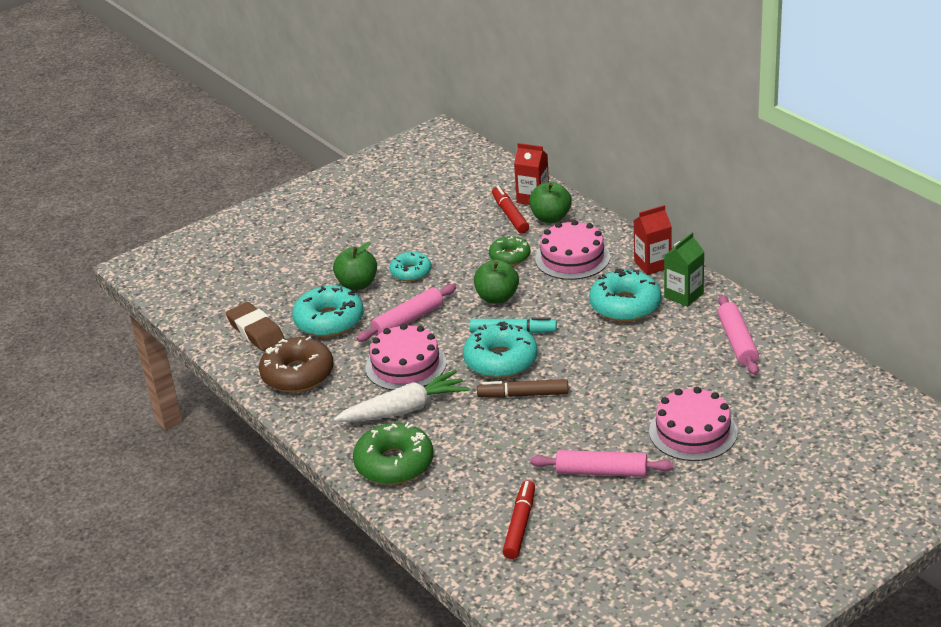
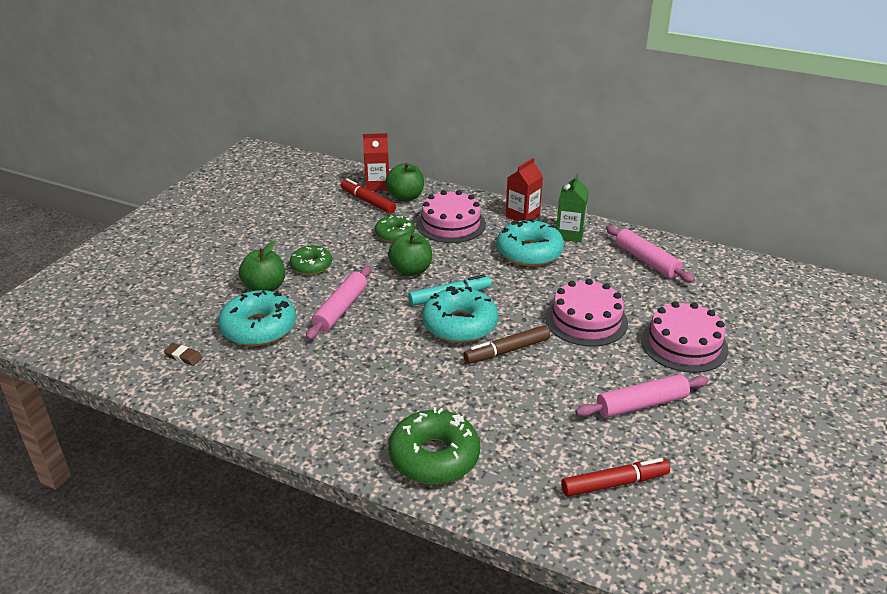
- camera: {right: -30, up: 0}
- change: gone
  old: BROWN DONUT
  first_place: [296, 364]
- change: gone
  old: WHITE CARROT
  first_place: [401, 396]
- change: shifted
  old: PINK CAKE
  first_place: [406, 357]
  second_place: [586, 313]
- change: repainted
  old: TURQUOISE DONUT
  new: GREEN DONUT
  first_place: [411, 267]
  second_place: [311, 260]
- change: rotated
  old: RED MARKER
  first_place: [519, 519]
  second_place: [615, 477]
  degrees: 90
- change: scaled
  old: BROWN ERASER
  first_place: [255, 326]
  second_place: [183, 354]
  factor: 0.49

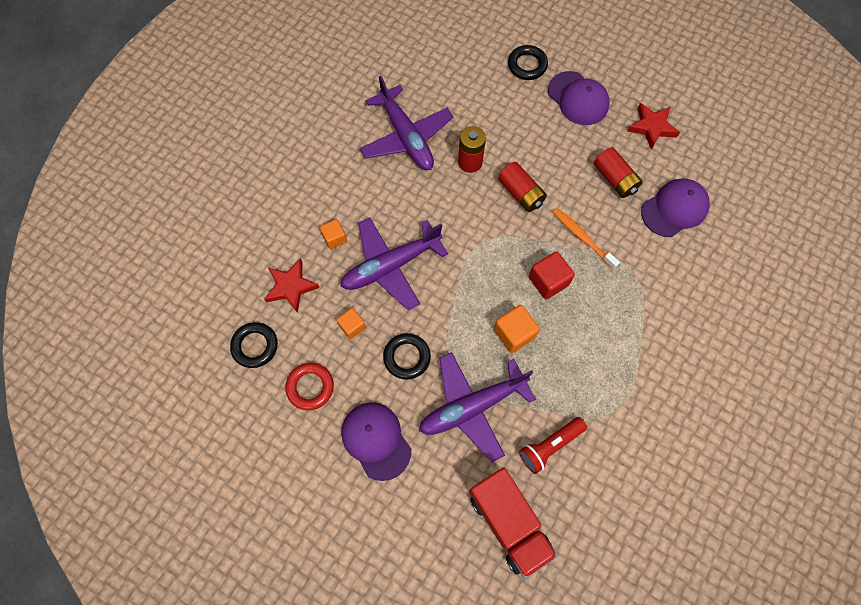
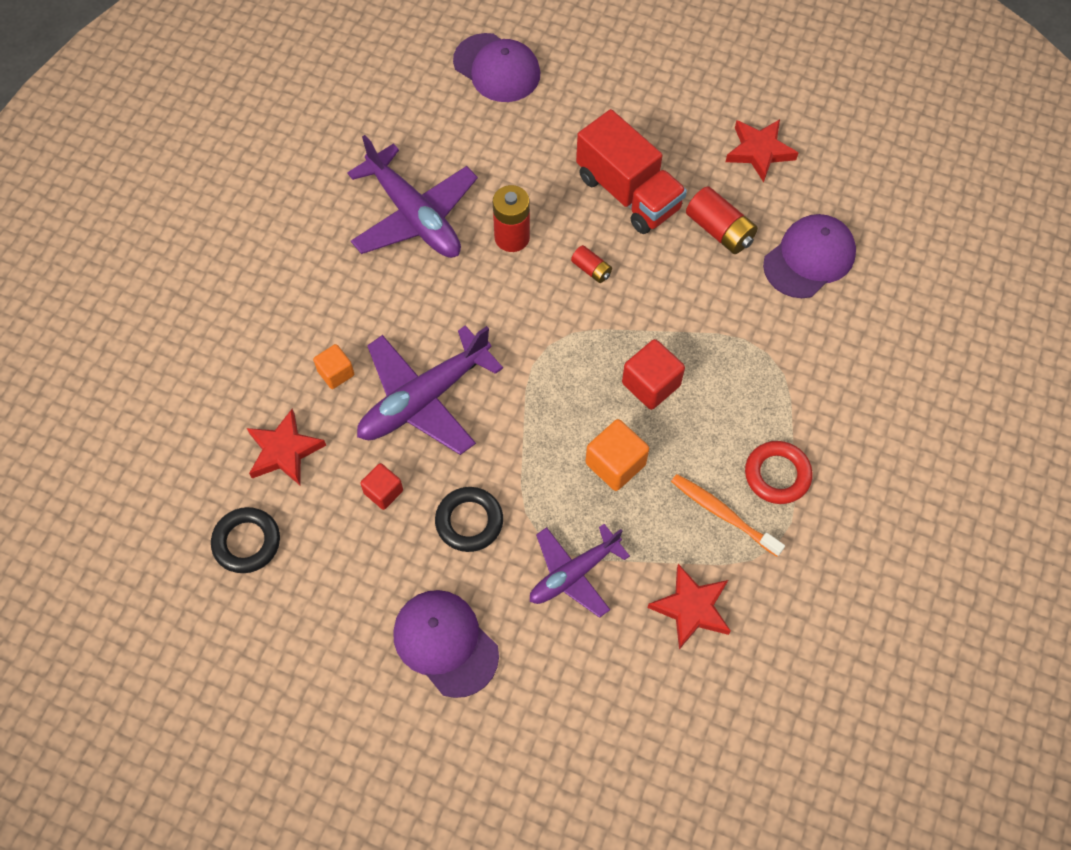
- camera: {right: -10, up: -5}
- change: gone
  old: BLACK RING
  first_place: [528, 62]
- change: shifted
  old: RED RING
  first_place: [309, 386]
  second_place: [779, 472]
- change: shifted
  old: RED TRUCK
  first_place: [513, 523]
  second_place: [631, 171]
- change: shifted
  old: PURPLE CAP
  first_place: [579, 98]
  second_place: [496, 67]
- change: shifted
  old: ORANGE TOOTHBRUSH
  first_place: [586, 238]
  second_place: [728, 515]
- change: swapped
  old: RED FLASHLIGHT
  new: RED STAR
  first_place: [553, 445]
  second_place: [689, 607]
- change: repainted
  old: ORANGE CUBE
  new: RED CUBE
  first_place: [351, 323]
  second_place: [381, 486]
- change: scaled
  old: PURPLE PLANE
  first_place: [477, 407]
  second_place: [580, 571]
  factor: 0.65
- change: scaled
  old: RED BATTERY
  first_place: [522, 187]
  second_place: [591, 264]
  factor: 0.57

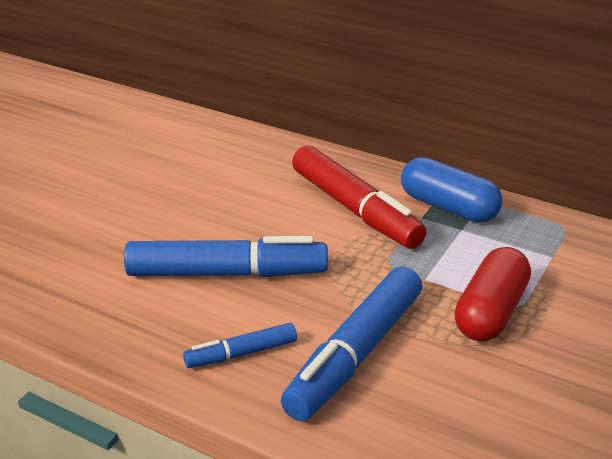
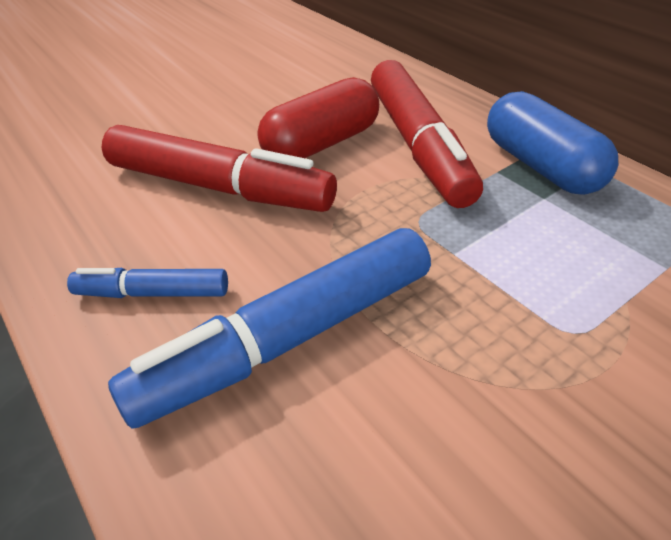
- camera: {right: 25, up: 10}
- change: shifted
  old: RED CAPSULE
  first_place: [492, 294]
  second_place: [318, 117]
- change: repainted
  old: BLUE MARKER
  new: RED MARKER
  first_place: [226, 256]
  second_place: [219, 168]

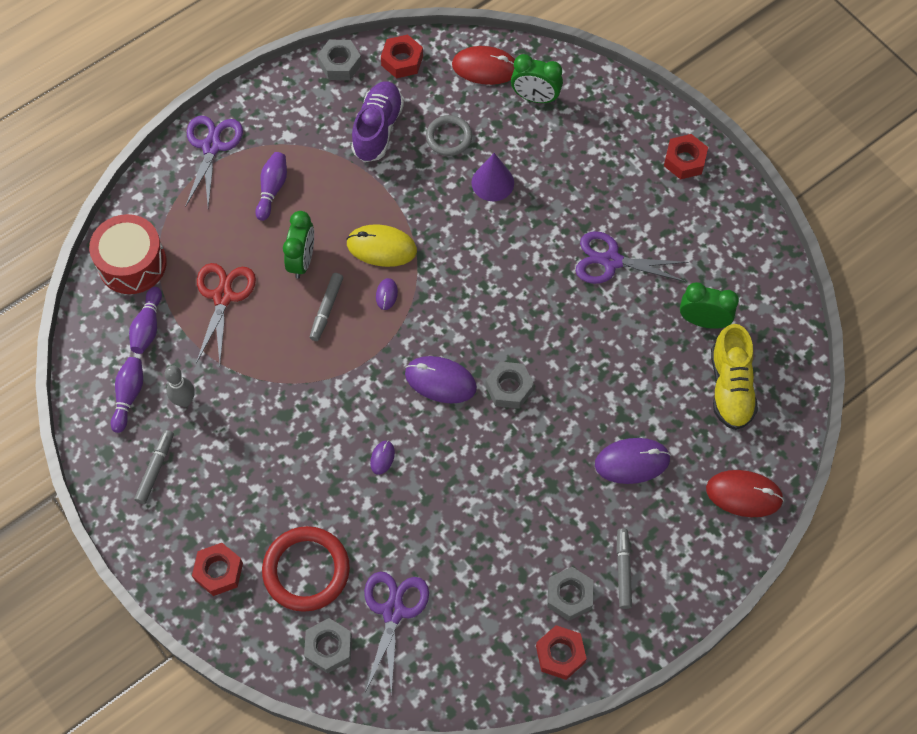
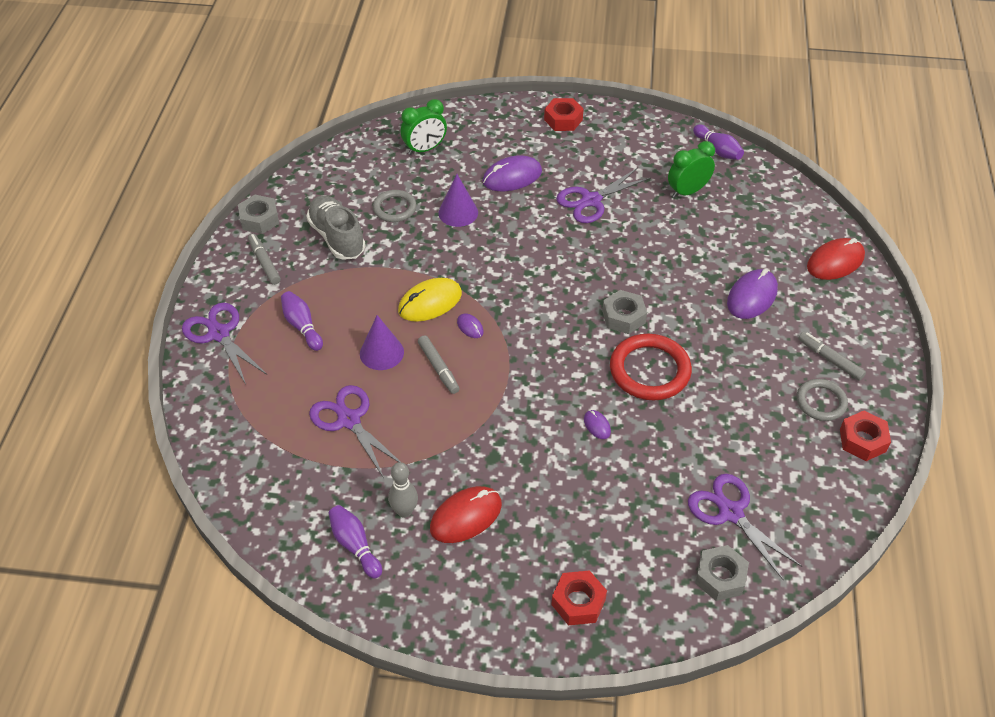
- camera: {right: -45, up: -15}
- change: gone
  old: RED DRUM
  first_place: [128, 254]
- change: gone
  old: RED NUT
  first_place: [402, 56]
- change: gone
  old: YELLOW SHOE
  first_place: [734, 377]
- change: shifted
  old: PURPLE BOWLING PIN
  first_place: [145, 320]
  second_place: [718, 142]
- change: shifted
  old: GREY MARKER
  first_place: [154, 467]
  second_place: [264, 259]
- change: shifted
  old: RED RING
  first_place: [306, 569]
  second_place: [651, 367]
- change: shifted
  old: PURPLE MOUSE
  first_place: [441, 380]
  second_place: [512, 173]
- change: shifted
  old: RED MOUSE
  first_place: [483, 65]
  second_place: [466, 514]
- change: swapped
  old: GREEN CLOCK
  new: PURPLE CONE
  first_place: [298, 245]
  second_place: [382, 342]
- change: swapped
  old: GREY NUT
  new: GREY RING
  first_place: [570, 594]
  second_place: [822, 400]
- change: repainted
  old: RED SCISSORS
  new: PURPLE SCISSORS
  first_place: [226, 313]
  second_place: [354, 431]
- change: repainted
  old: PURPLE SHOE
  new: GREY SHOE
  first_place: [377, 121]
  second_place: [336, 227]

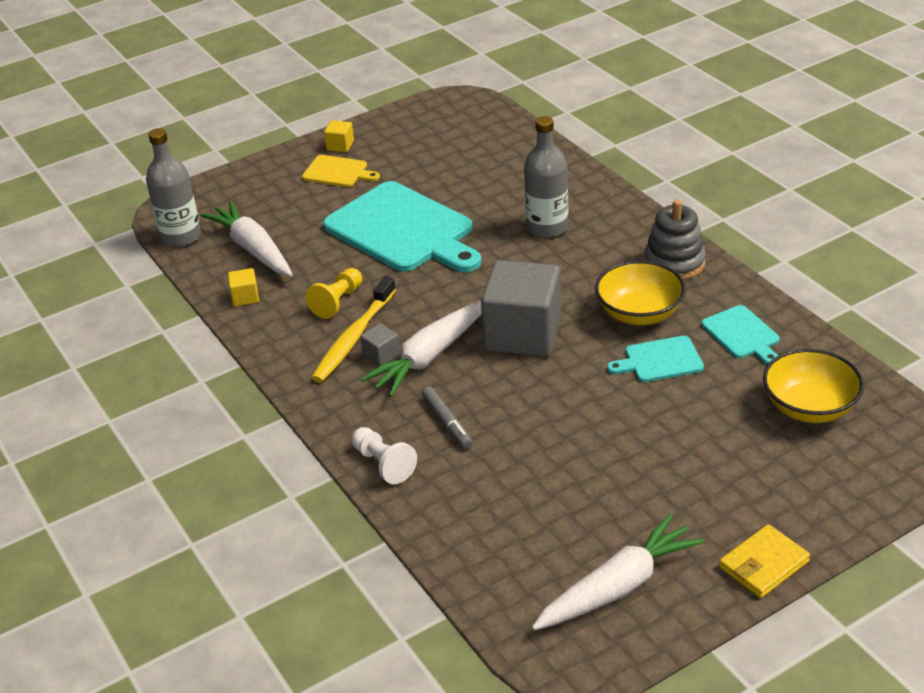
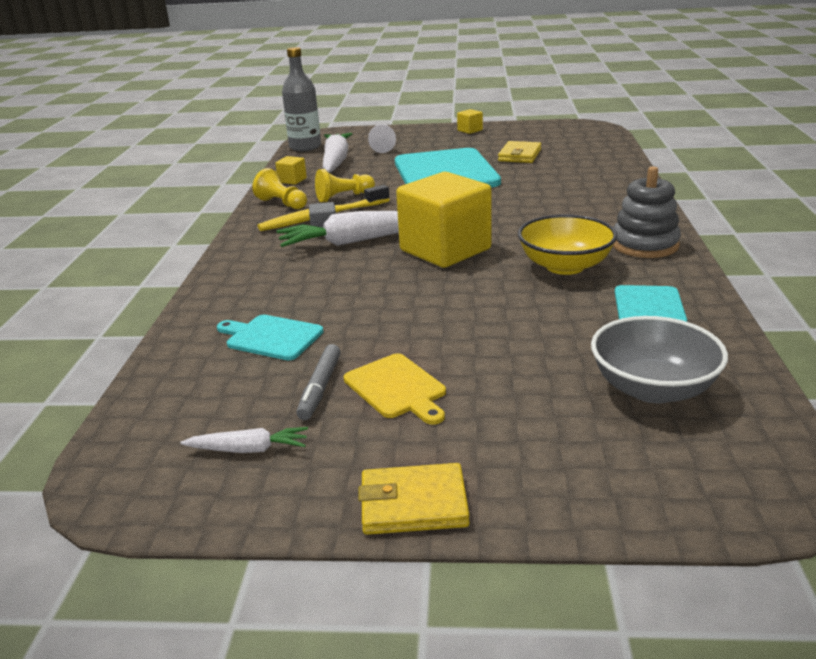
- camera: {right: 35, up: -10}
- change: gone
  old: GREY BOTTLE
  first_place: [546, 177]
- change: new
  new: YELLOW PAWN
  second_place: [279, 188]
- change: new
  new: YELLOW WALLET
  second_place: [519, 152]
- change: shifted
  old: YELLOW CUTTING BOARD
  first_place: [341, 171]
  second_place: [395, 389]
- change: shifted
  old: WHITE PAWN
  first_place: [384, 455]
  second_place: [382, 138]
- change: shifted
  old: GREY MARKER
  first_place: [447, 418]
  second_place: [318, 382]
- change: shifted
  old: TURQUOISE CUTTING BOARD
  first_place: [655, 359]
  second_place: [270, 337]
- change: repainted
  old: GREY CUBE
  new: YELLOW CUBE
  first_place: [521, 308]
  second_place: [444, 220]
- change: repainted
  old: YELLOW BOWL
  new: GREY BOWL
  first_place: [813, 386]
  second_place: [659, 360]
- change: scaled
  old: WHITE CARROT
  first_place: [618, 572]
  second_place: [244, 440]
  factor: 0.5

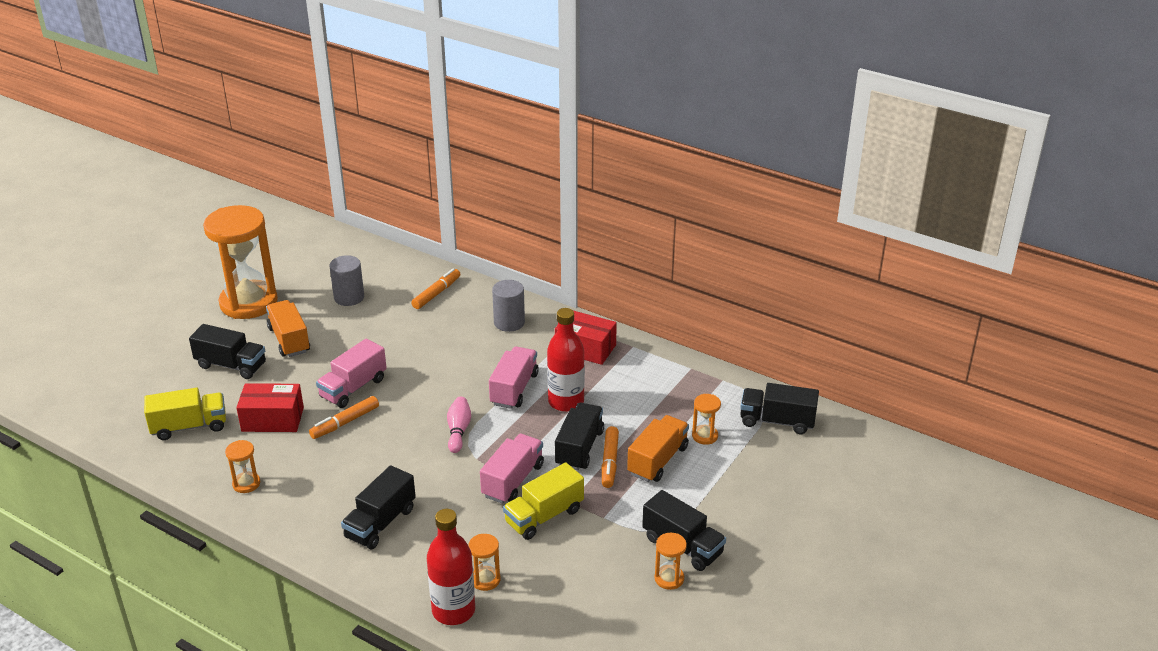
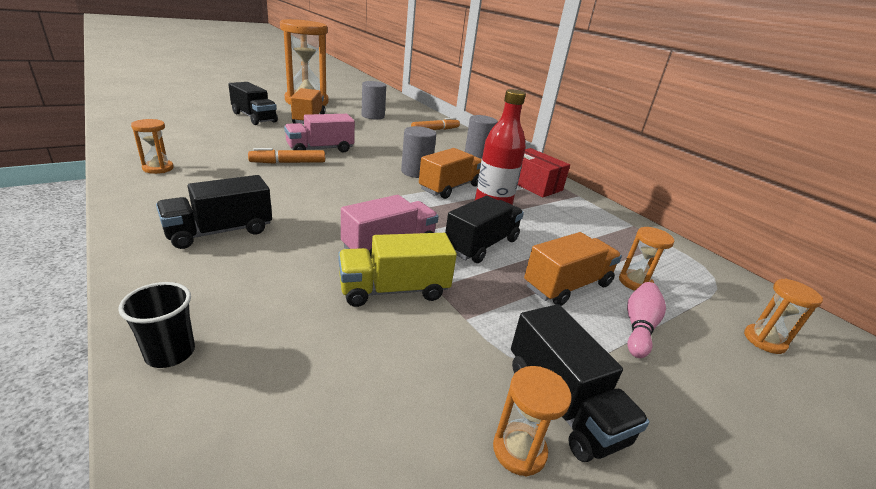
- camera: {right: 20, up: -5}
- change: gone
  old: YELLOW TRUCK
  first_place: [185, 414]
- change: gone
  old: RED BOX
  first_place: [270, 407]
- change: gone
  old: ORANGE MARKER
  first_place: [610, 457]
- change: gone
  old: BLACK TRUCK
  first_place: [779, 408]
- change: new
  new: GREY CYLINDER
  second_place: [418, 152]
- change: shifted
  old: PINK BOWLING PIN
  first_place: [459, 425]
  second_place: [646, 320]
- change: shifted
  old: ORANGE HOURGLASS
  first_place: [484, 562]
  second_place: [783, 316]
- change: swapped
  old: RED BOTTLE
  new: BLACK CUP
  first_place: [451, 567]
  second_place: [156, 325]
- change: repainted
  old: PINK TRUCK
  new: ORANGE TRUCK
  first_place: [514, 377]
  second_place: [450, 173]

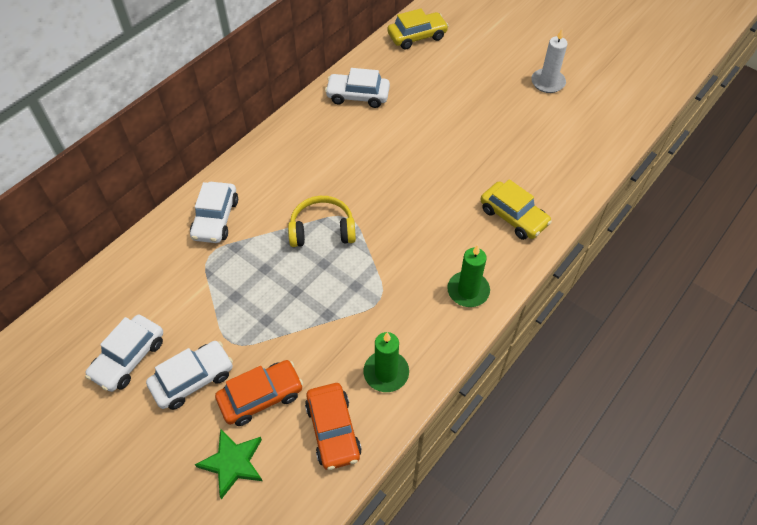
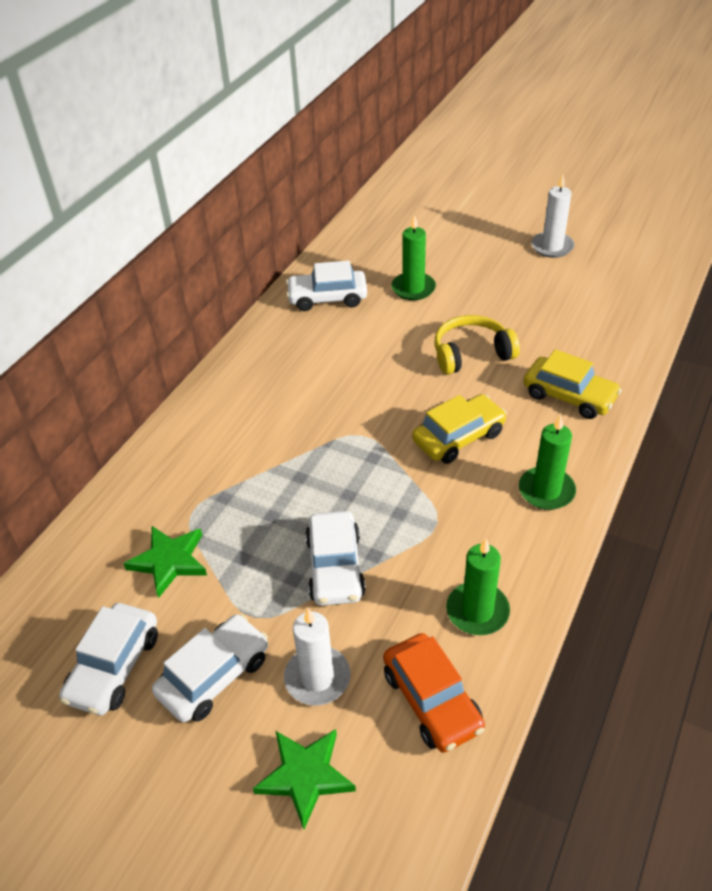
- camera: {right: -10, up: -10}
- change: new
  new: GREEN STAR
  second_place: [165, 562]
- change: new
  new: GREEN CANDLE
  second_place: [413, 257]
- change: shifted
  old: WHITE CAR
  first_place: [214, 212]
  second_place: [335, 558]
- change: shifted
  old: YELLOW HEADPHONES
  first_place: [322, 221]
  second_place: [477, 345]
- change: shifted
  old: YELLOW CAR
  first_place: [418, 28]
  second_place: [459, 429]
- change: swapped
  old: ORANGE CAR
  new: WHITE CANDLE
  first_place: [259, 393]
  second_place: [317, 657]

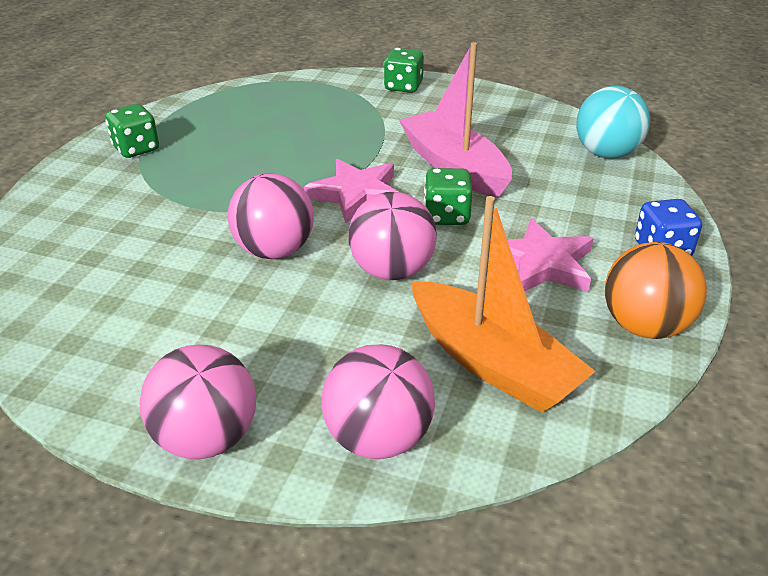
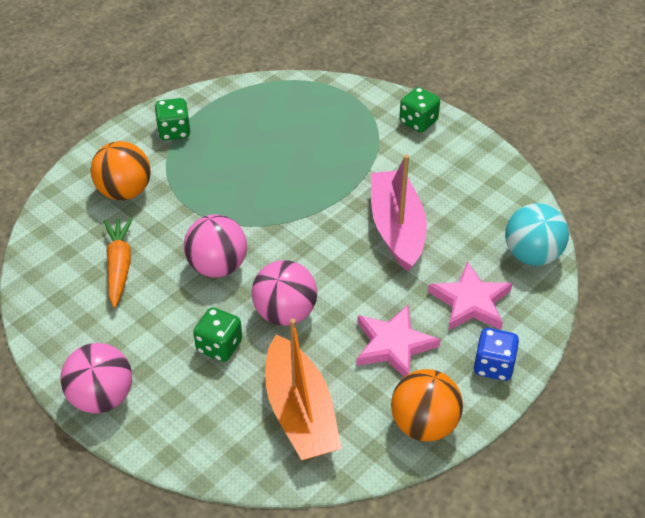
- camera: {right: 25, up: 10}
- change: gone
  old: PINK BALL
  first_place: [378, 401]
- change: new
  new: ORANGE BALL
  second_place: [121, 171]
- change: new
  new: ORANGE CARROT
  second_place: [118, 262]
- change: shifted
  old: PINK STAR
  first_place: [351, 191]
  second_place: [470, 296]
- change: shifted
  old: GREEN DICE
  first_place: [448, 196]
  second_place: [217, 334]

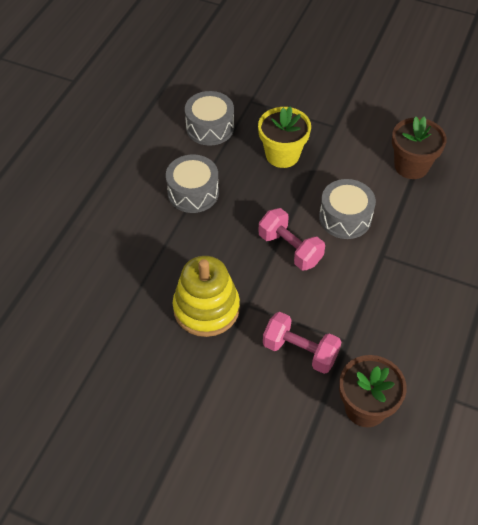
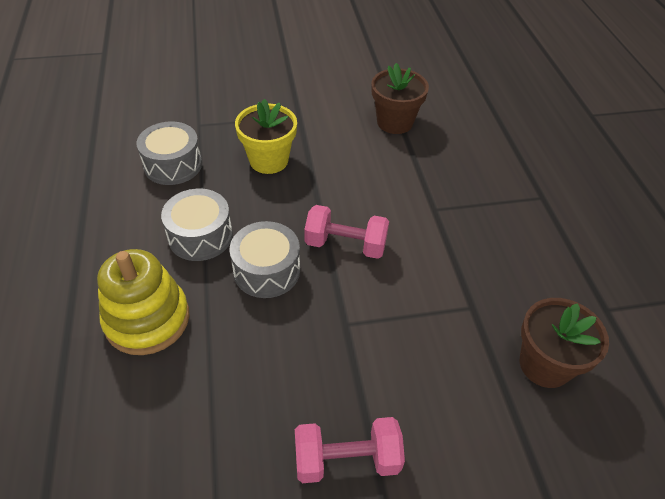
- camera: {right: -35, up: -5}
- change: shifted
  old: YELLOW STACKING TOY
  first_place: [206, 296]
  second_place: [143, 302]
- change: shifted
  old: PINK DUMBBELL
  first_place: [302, 343]
  second_place: [350, 450]
- change: shifted
  old: GREY DRUM
  first_place: [347, 209]
  second_place: [265, 259]

